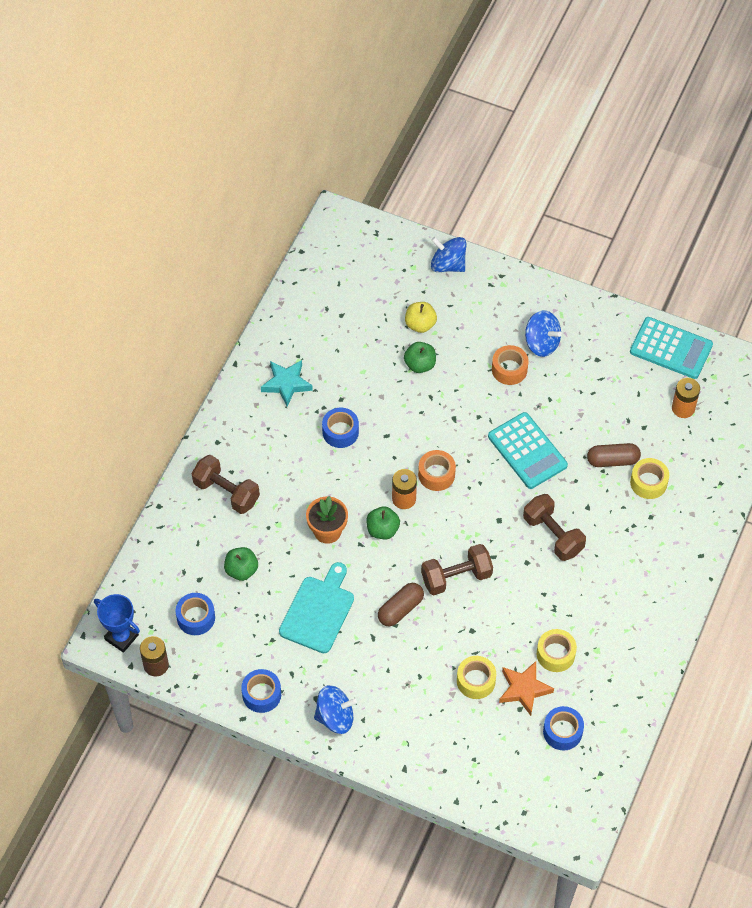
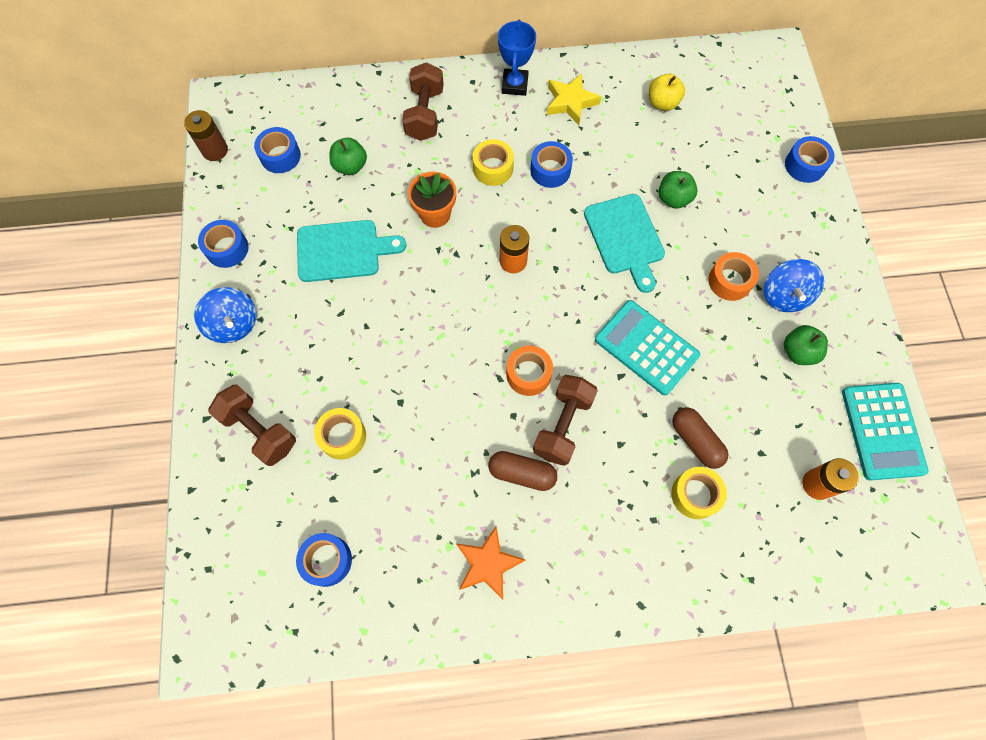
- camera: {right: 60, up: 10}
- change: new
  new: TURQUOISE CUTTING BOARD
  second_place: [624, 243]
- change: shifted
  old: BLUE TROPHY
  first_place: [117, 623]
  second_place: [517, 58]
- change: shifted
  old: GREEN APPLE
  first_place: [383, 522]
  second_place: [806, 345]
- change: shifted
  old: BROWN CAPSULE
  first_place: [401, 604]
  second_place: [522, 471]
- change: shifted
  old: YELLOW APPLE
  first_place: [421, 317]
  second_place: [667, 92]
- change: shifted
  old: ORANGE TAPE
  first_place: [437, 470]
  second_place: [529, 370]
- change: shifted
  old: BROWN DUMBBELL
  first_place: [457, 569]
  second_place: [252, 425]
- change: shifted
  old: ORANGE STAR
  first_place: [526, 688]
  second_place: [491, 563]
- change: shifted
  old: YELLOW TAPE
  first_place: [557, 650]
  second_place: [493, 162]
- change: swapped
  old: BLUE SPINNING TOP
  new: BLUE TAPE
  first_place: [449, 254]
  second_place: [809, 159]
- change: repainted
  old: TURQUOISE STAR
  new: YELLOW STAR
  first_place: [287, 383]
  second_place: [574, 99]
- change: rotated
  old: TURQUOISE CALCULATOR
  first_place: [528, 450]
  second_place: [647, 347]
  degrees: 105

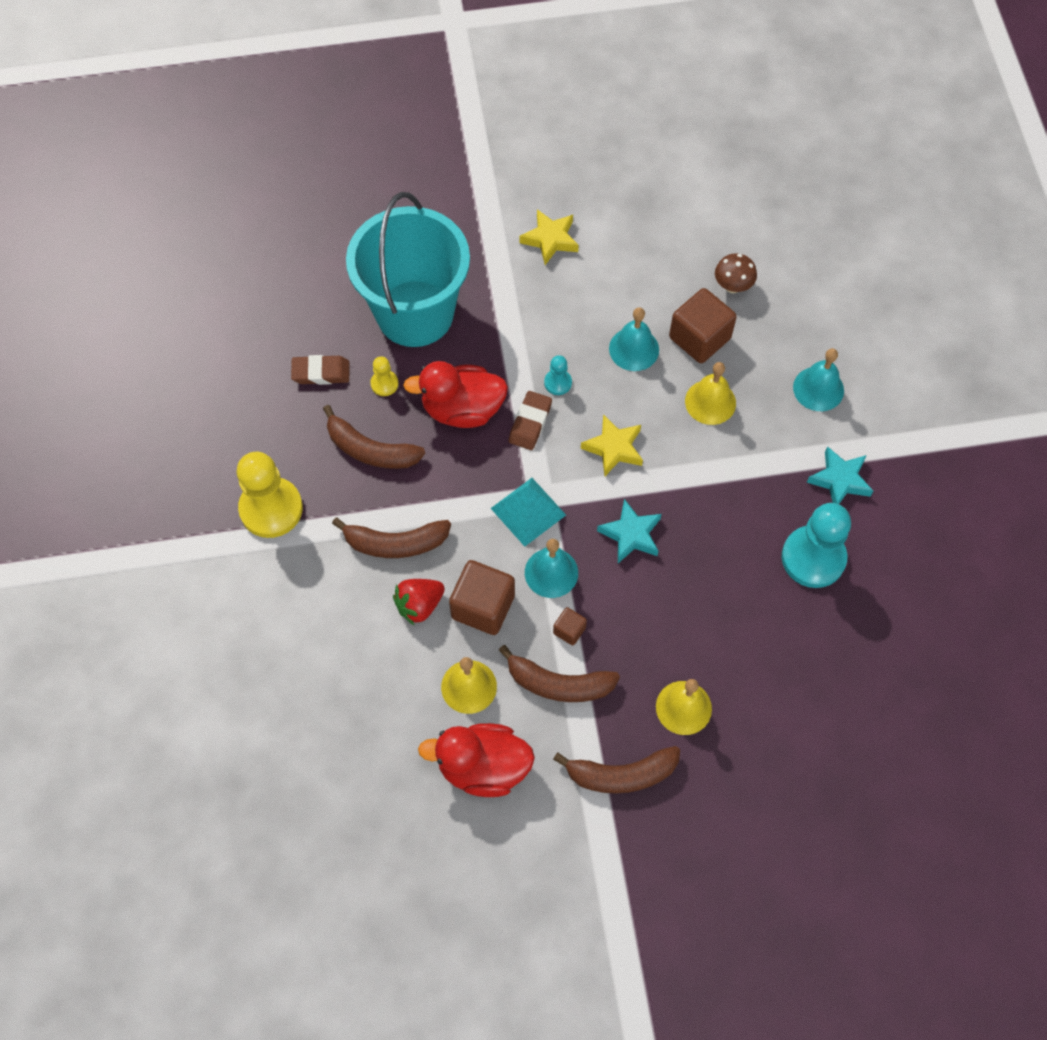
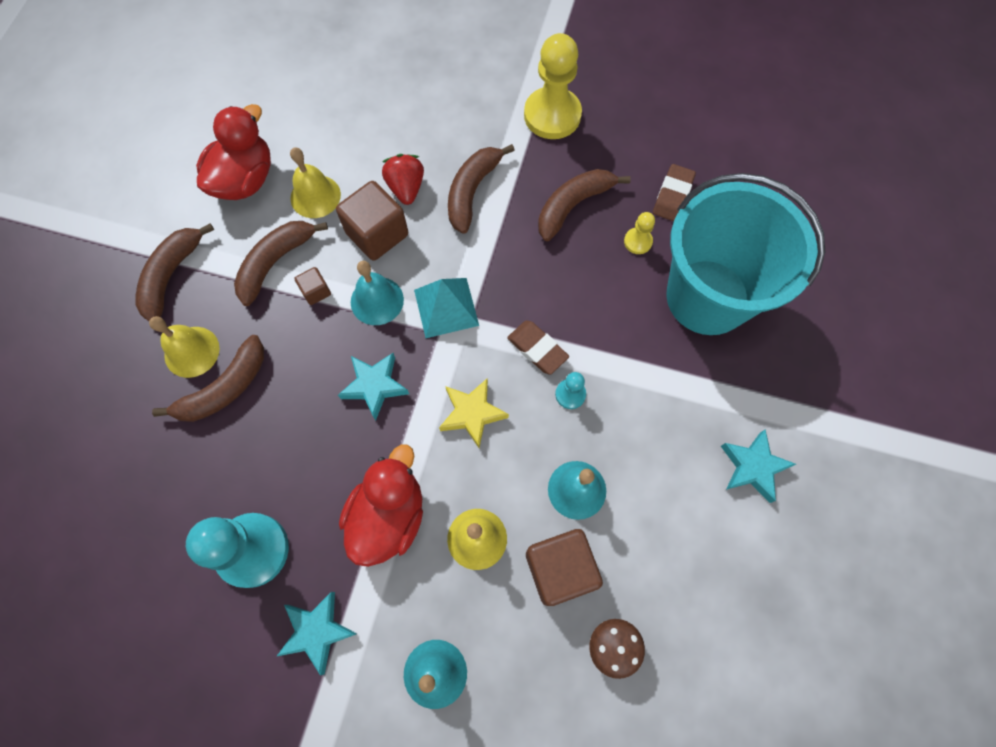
- camera: {right: 115, up: 5}
- change: new
  new: BROWN BANANA
  second_place: [208, 378]
- change: shifted
  old: RED DUCK
  first_place: [455, 394]
  second_place: [381, 505]
- change: repainted
  old: YELLOW STAR
  new: TURQUOISE STAR
  first_place: [549, 237]
  second_place: [758, 466]

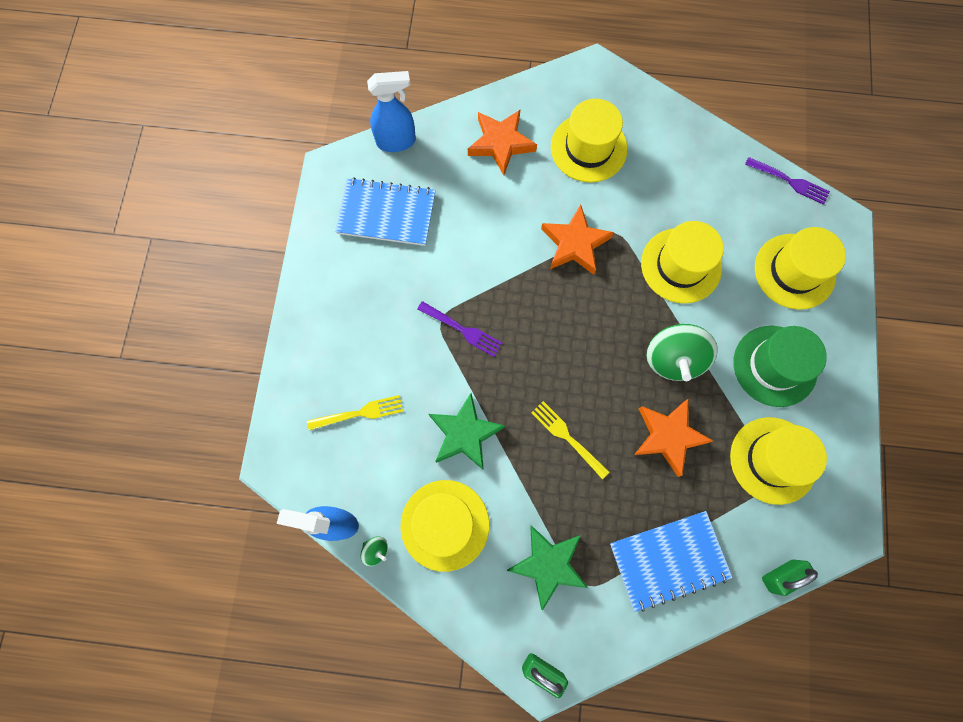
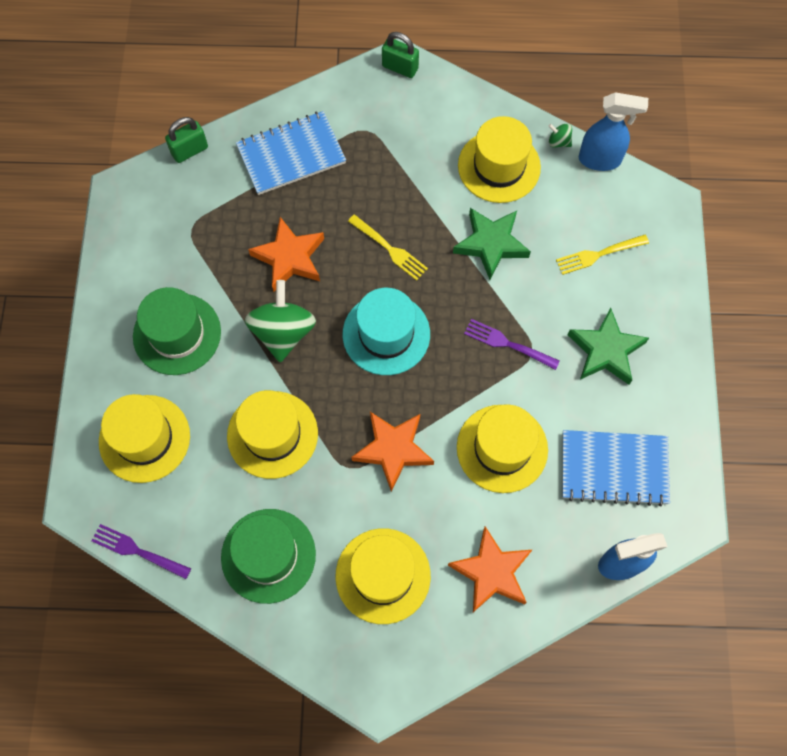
- camera: {right: 175, up: -5}
- change: new
  new: GREEN HAT
  second_place: [268, 556]
- change: new
  new: TURQUOISE HAT
  second_place: [386, 331]
- change: shifted
  old: GREEN STAR
  first_place: [547, 568]
  second_place: [608, 346]
- change: shifted
  old: YELLOW HAT
  first_place: [778, 461]
  second_place: [502, 448]

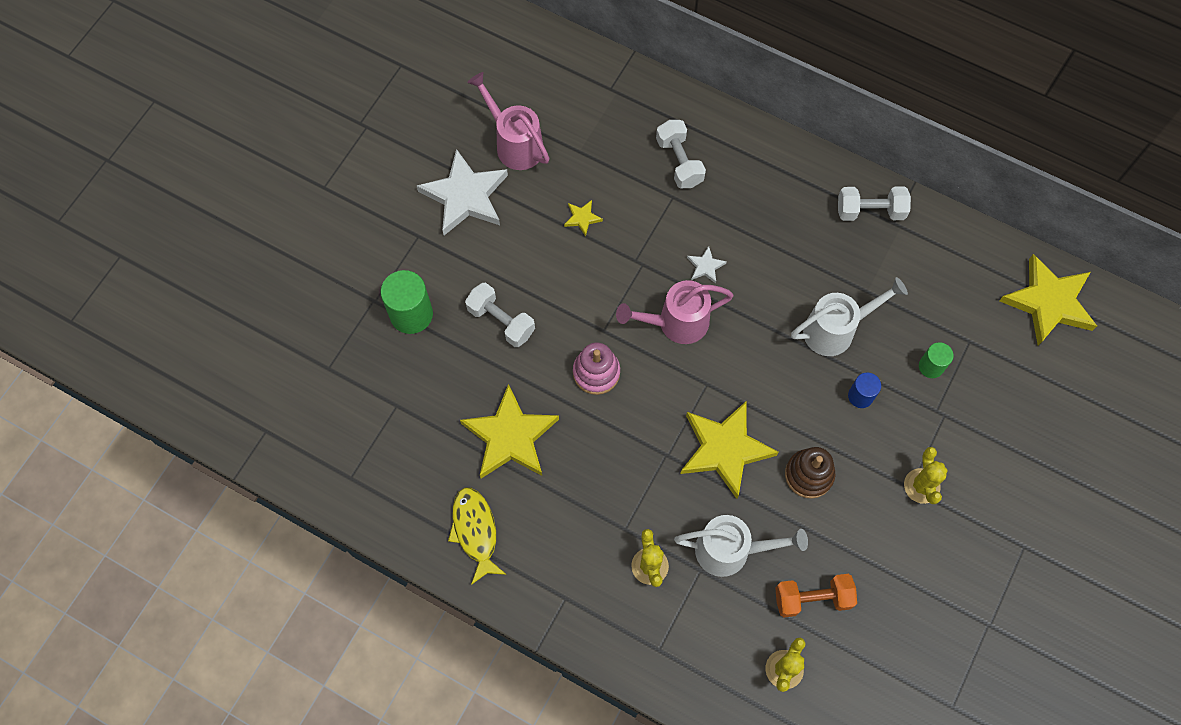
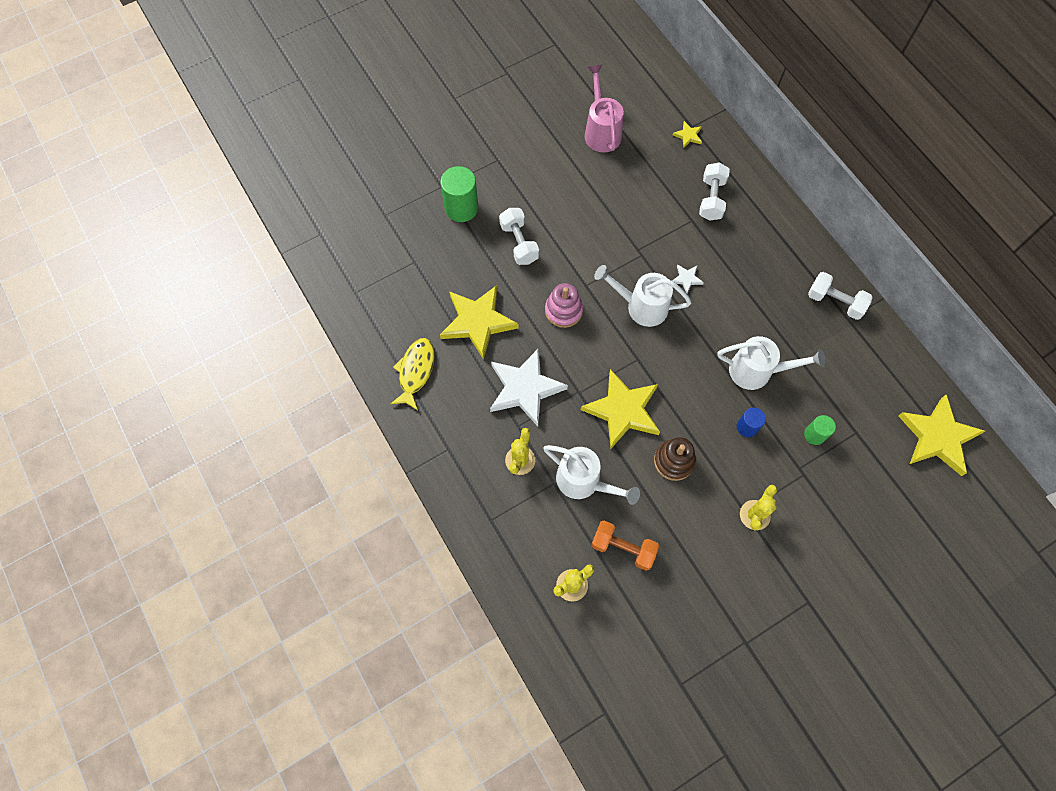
- camera: {right: 30, up: 0}
- change: shifted
  old: WHITE STAR
  first_place: [462, 192]
  second_place: [529, 387]
- change: shifted
  old: YELLOW STAR
  first_place: [583, 218]
  second_place: [687, 134]
- change: repainted
  old: PINK WATERING CAN
  new: WHITE WATERING CAN
  first_place: [675, 312]
  second_place: [643, 296]

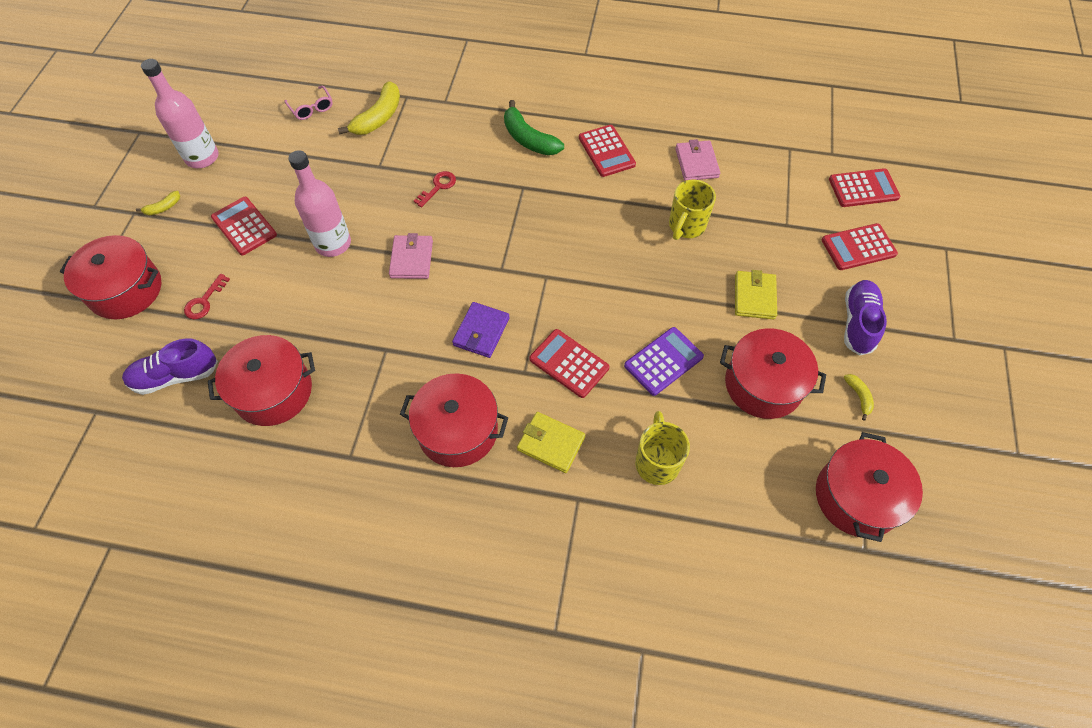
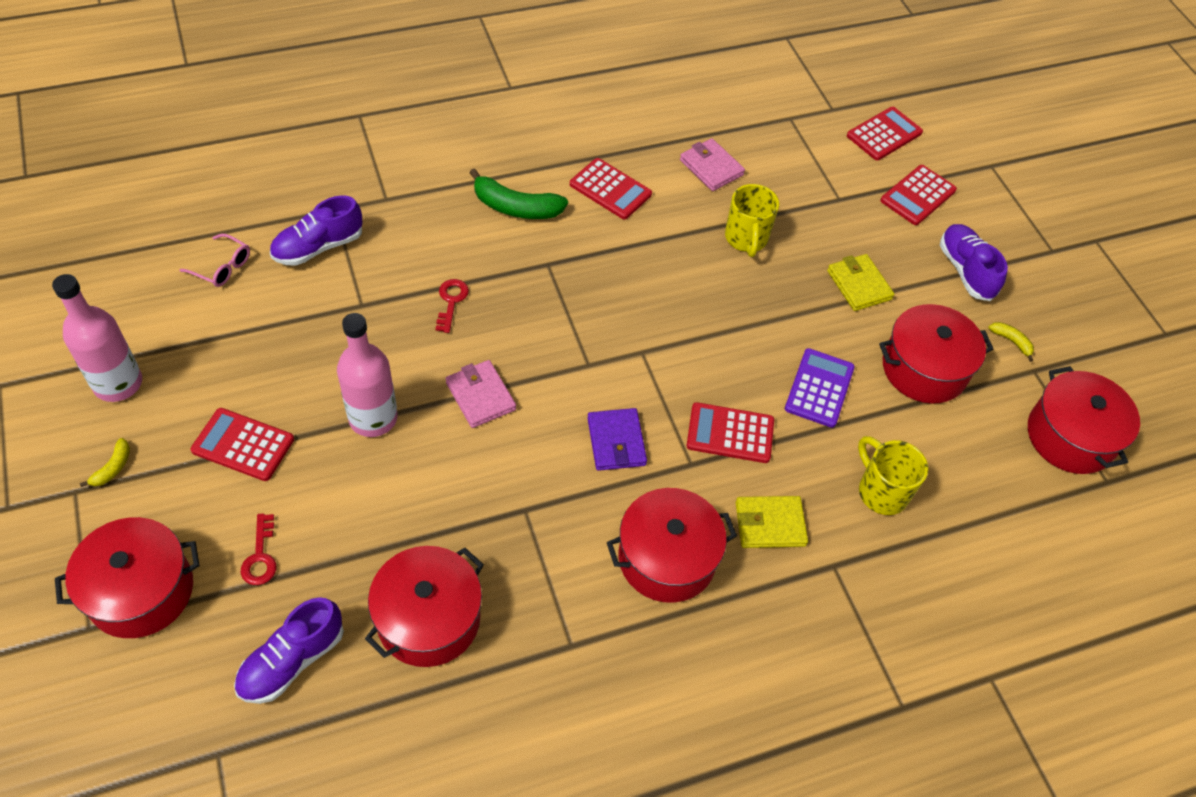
- camera: {right: -35, up: -5}
- change: swapped
  old: YELLOW BANANA
  new: PURPLE SHOE
  first_place: [369, 108]
  second_place: [316, 230]

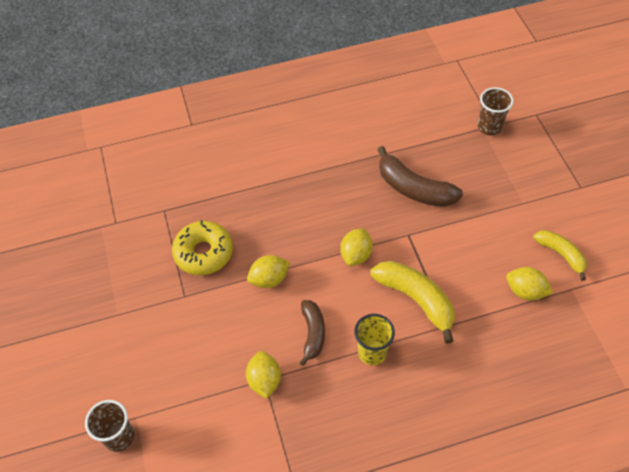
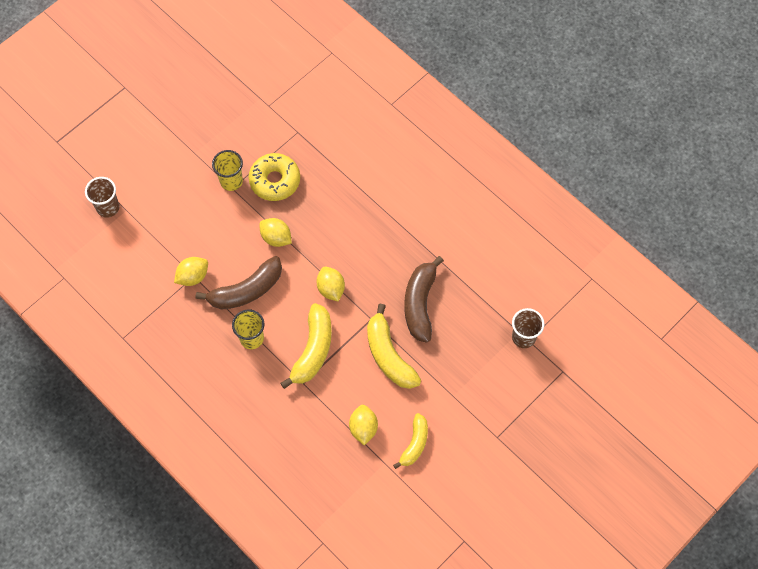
- camera: {right: 60, up: 10}
- change: new
  new: YELLOW CUP
  second_place: [227, 170]
- change: new
  new: YELLOW BANANA
  second_place: [394, 346]
- change: rotated
  old: YELLOW LEMON
  first_place: [356, 247]
  second_place: [331, 284]
  degrees: 75
- change: scaled
  old: BROWN BANANA
  first_place: [312, 333]
  second_place: [239, 283]
  factor: 1.58

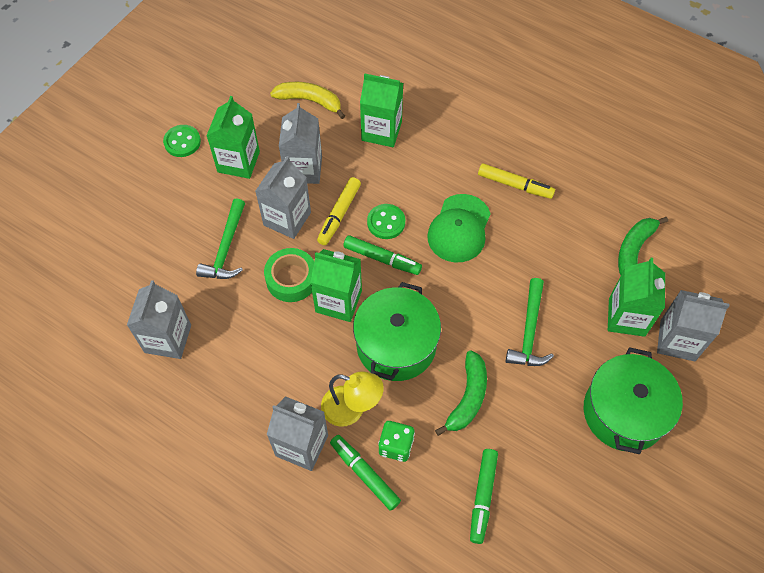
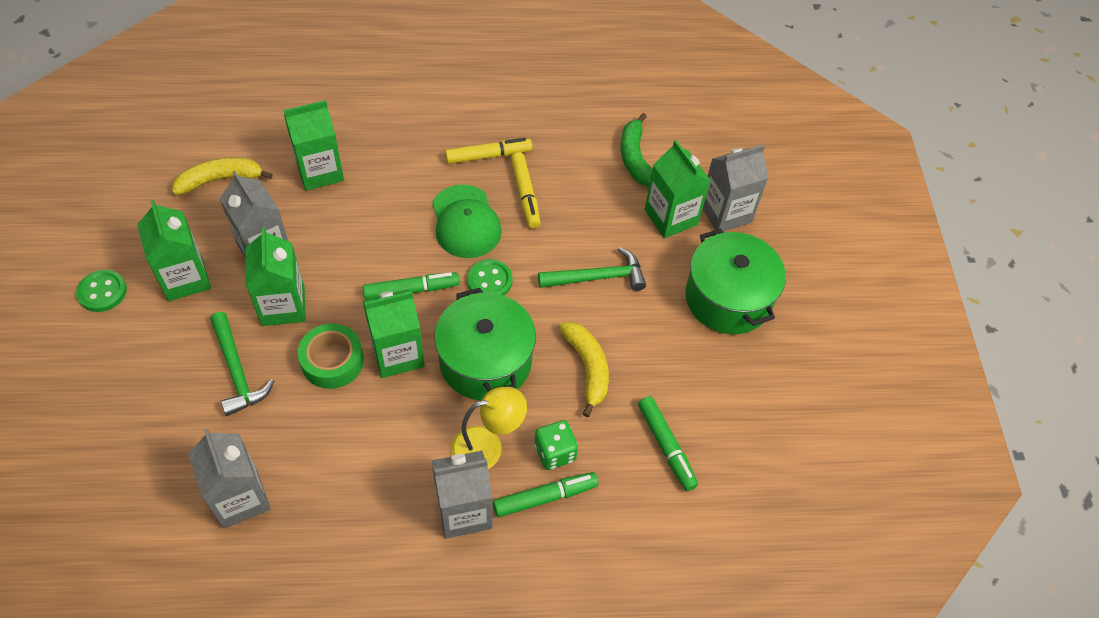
- camera: {right: -40, up: -5}
- change: shifted
  old: YELLOW MARKER
  first_place: [339, 211]
  second_place: [525, 190]
- change: shifted
  old: GREEN BUTTON
  first_place: [386, 221]
  second_place: [490, 277]
- change: repainted
  old: GREY CARTON
  new: GREEN CARTON
  first_place: [283, 197]
  second_place: [275, 276]
- change: repainted
  old: GREEN BANANA
  new: YELLOW BANANA
  first_place: [461, 393]
  second_place: [584, 369]
- change: rotated
  old: GREEN MARKER
  first_place: [365, 473]
  second_place: [545, 494]
  degrees: 150
- change: rotated
  old: GREEN HAMMER
  first_place: [530, 322]
  second_place: [592, 269]
  degrees: -75

